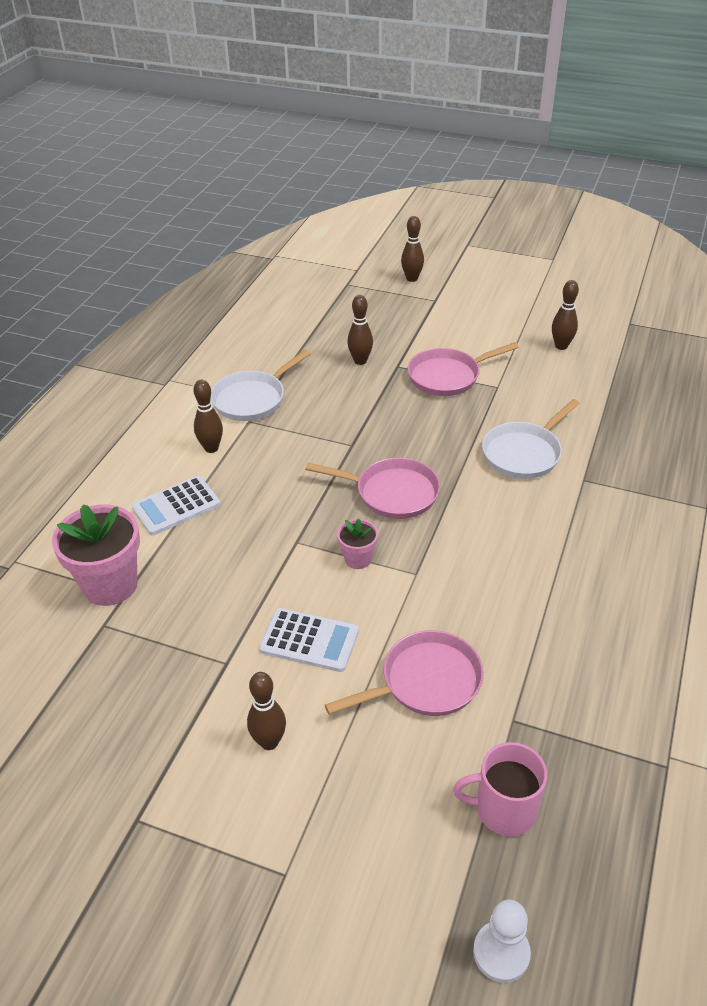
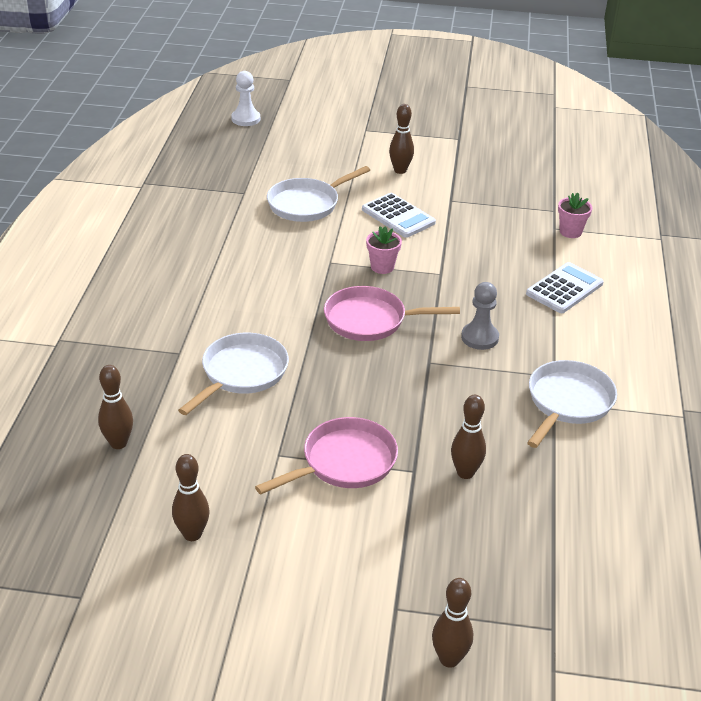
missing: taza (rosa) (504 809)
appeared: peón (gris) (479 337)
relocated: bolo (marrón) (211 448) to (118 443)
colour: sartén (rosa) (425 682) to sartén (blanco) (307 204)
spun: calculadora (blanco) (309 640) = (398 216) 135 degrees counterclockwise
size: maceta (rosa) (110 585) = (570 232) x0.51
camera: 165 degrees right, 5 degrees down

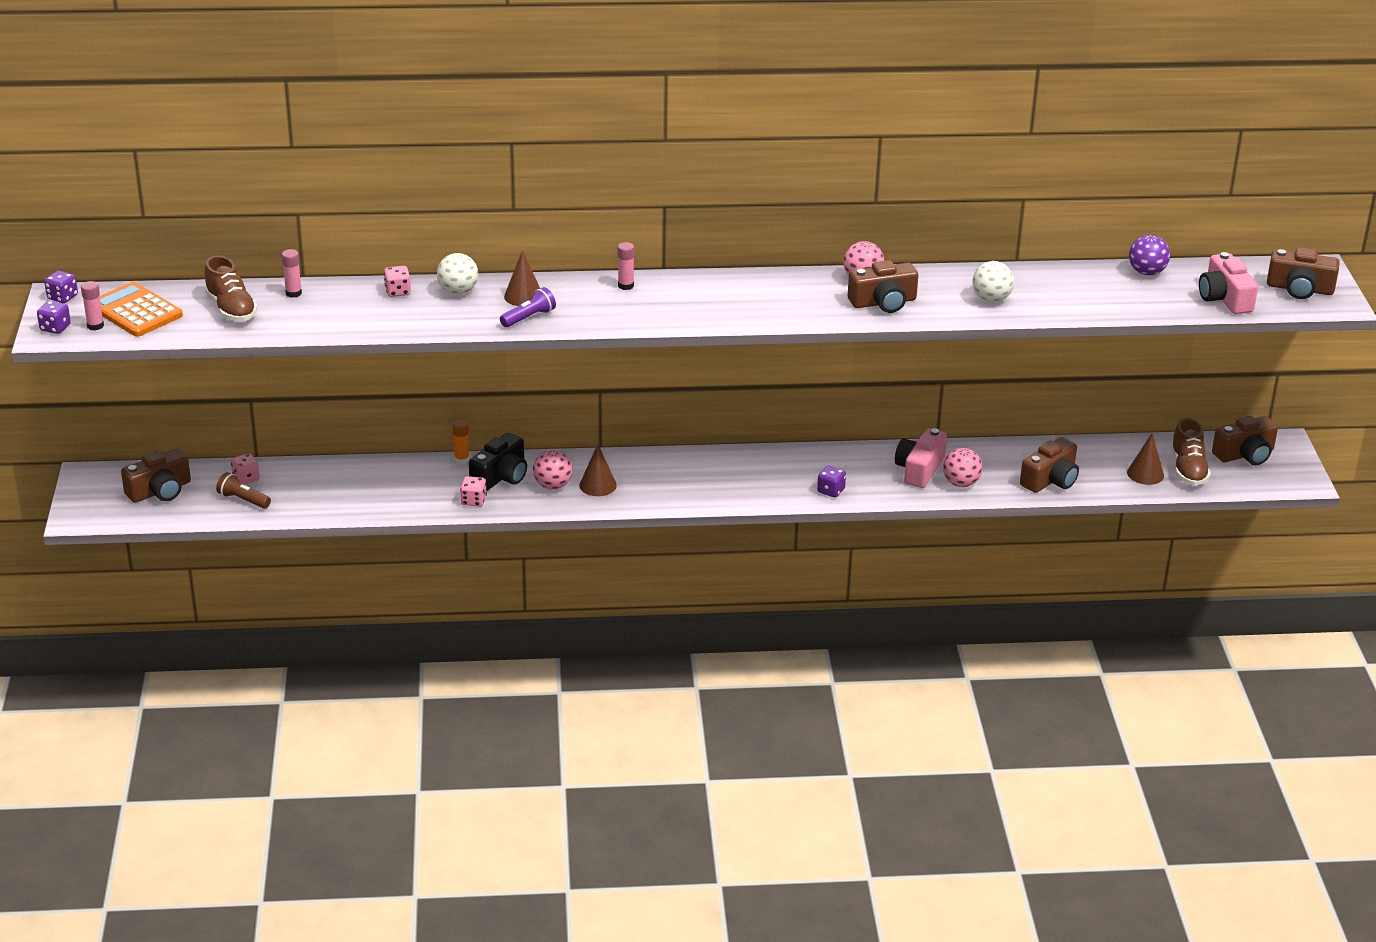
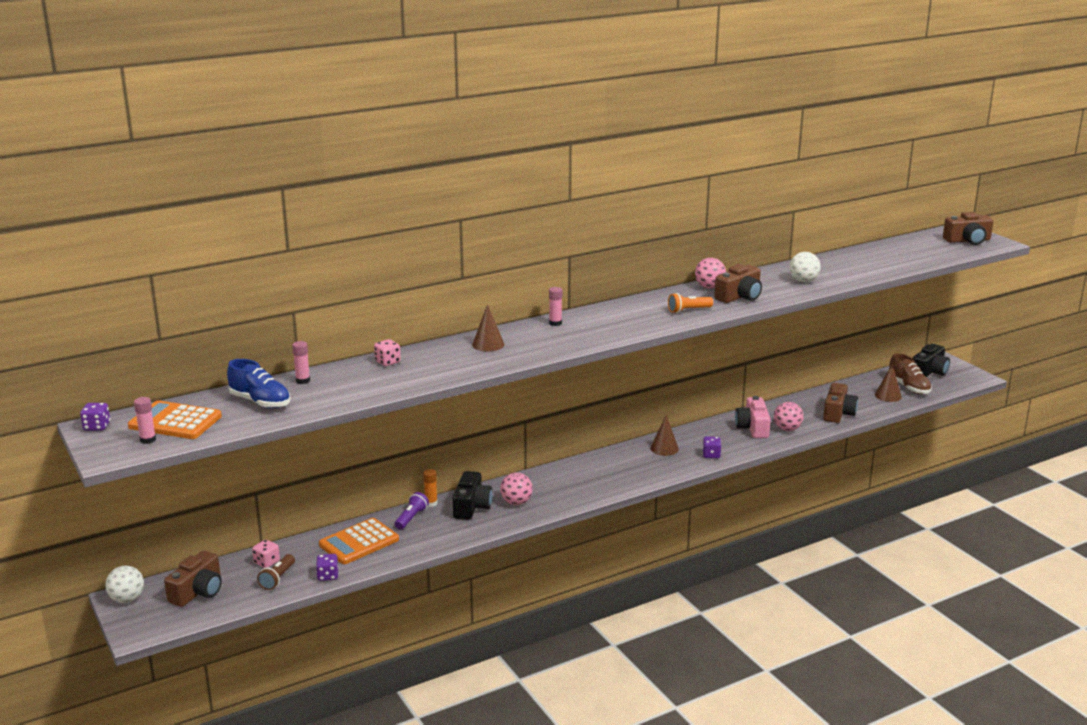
missing: dado (rosa) (473 501); pelota (morado) (1146 272); cámara (rosa) (1224 298)
appeared: calculadora (naranja) (359 542); lámpara de mano (naranja) (688 310)
relocated: dado (morado) (55 328) to (328 576); pelota (blanco) (458 291) to (127 599); lámpara de mano (morado) (529 317) to (411 518); cono (marrón) (598 485) to (664 448)
colour: zapato (marrón) (231 309) to zapato (azul) (260 402); cámara (marrón) (1245 454) to cámara (negro) (929 371)
spun: lámpara de mano (marrón) (243 500) = (278 578) 75 degrees counterclockwise
camera: 25 degrees left, 10 degrees down

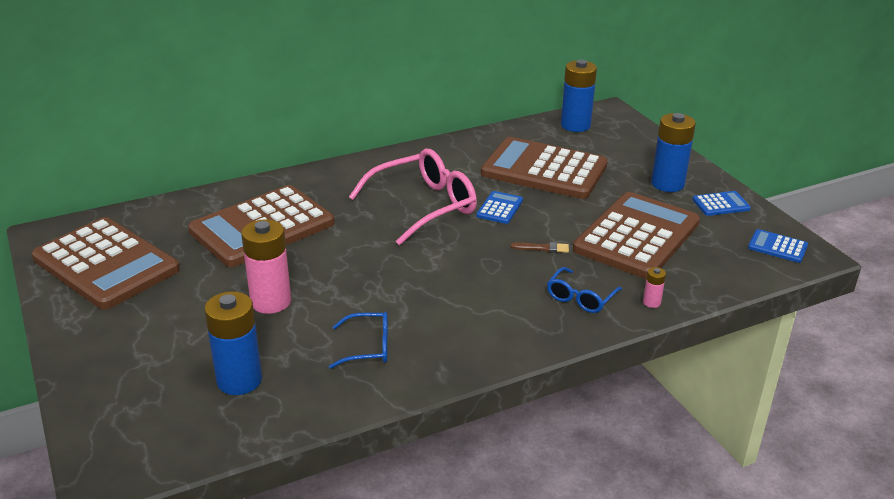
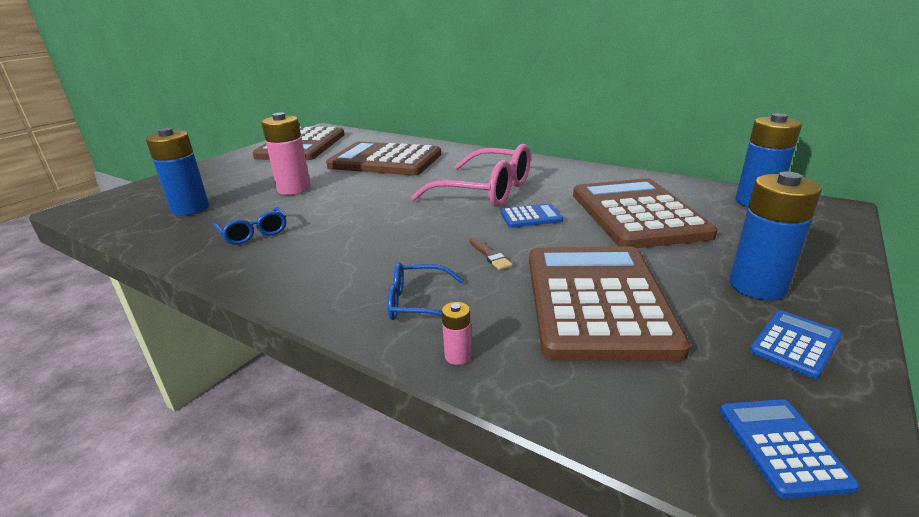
spun: calculadora (marrón) (636 236) = (596 301) 90 degrees counterclockwise; calculadora (azul) (721 204) = (795 344) 90 degrees counterclockwise
camera: 60 degrees right, 5 degrees down

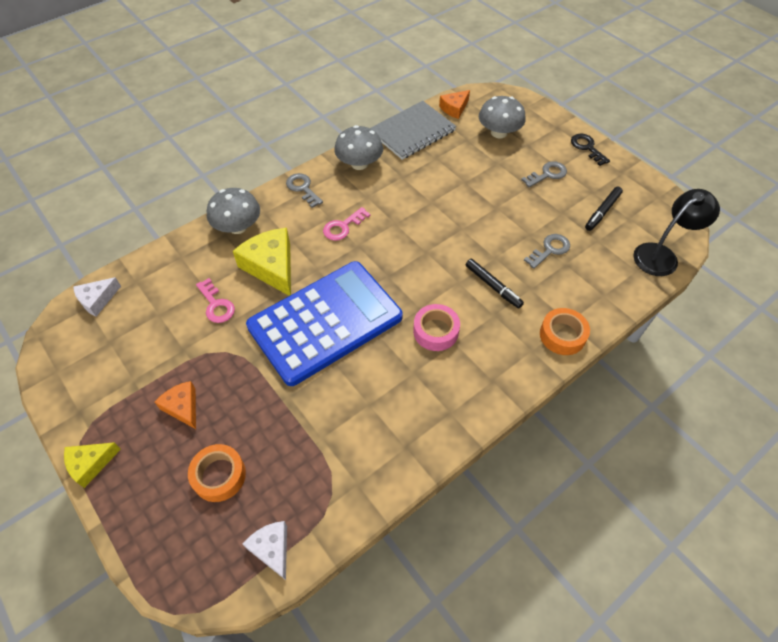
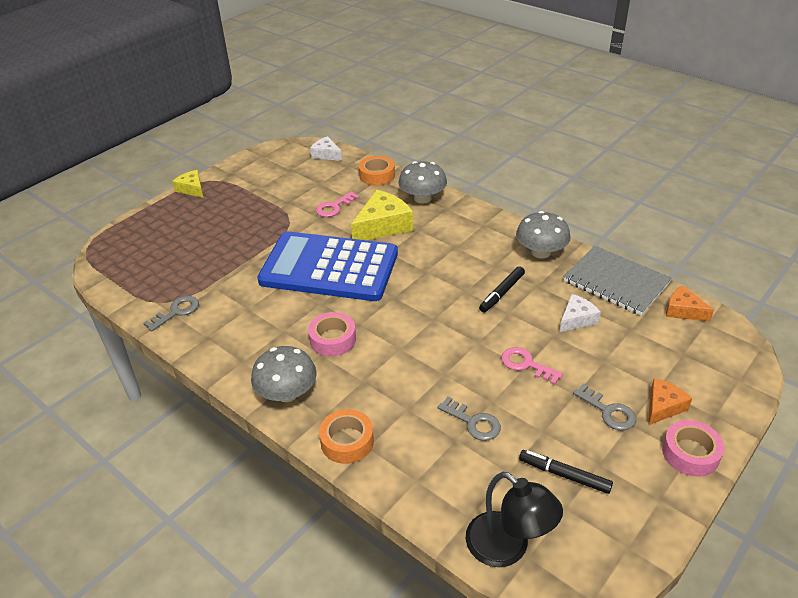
relocated: queso (naranja) (183 407) to (663 407); cinta adhesiva (naranja) (219 475) to (377 175); queso (blanco) (272 549) to (577 319); llave (gris) (303 188) to (176 312); llave (rosa) (343 227) to (526 364); rotulador (negro) (493 286) to (501 293); seta (gris) (499 132) to (287 393)
exchanged: llave (negro) (587 148) to cinta adhesiva (rosa) (690 453)
spun: calculadora (azul) (325 322) = (329 267) 150 degrees clockwise
camera: 80 degrees right, 15 degrees down

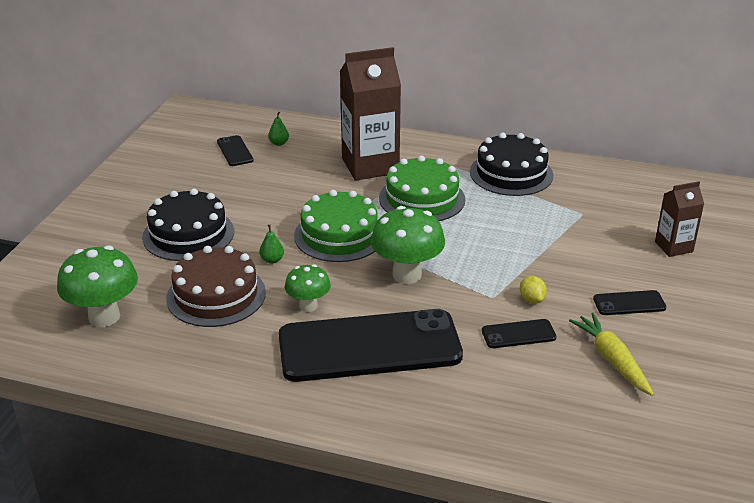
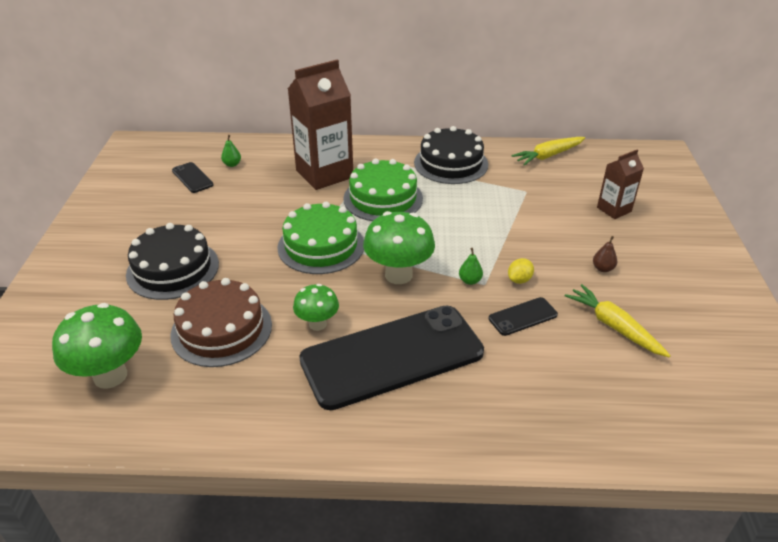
appeared: zanahoria (amarillo) (548 156)
relocated: pera (verde) (272 260) to (470 281)
exchanged: móvil (negro) (629 303) to pera (marrón) (603 268)
spun: limón (amarillo) (532 299) = (519 280) 75 degrees clockwise
camera: 15 degrees left, 5 degrees up

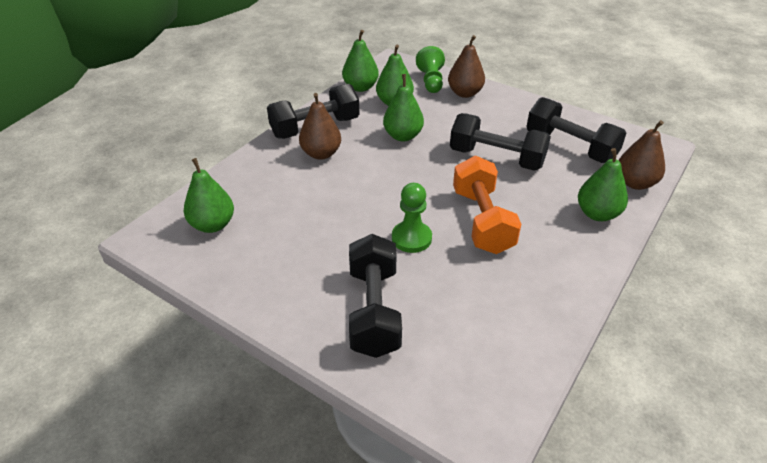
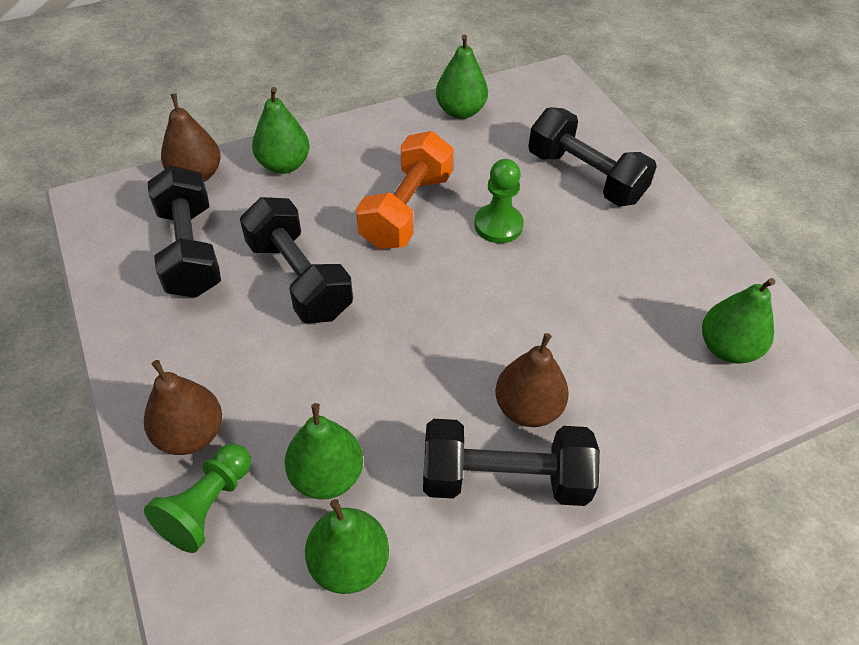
relocated: pera (verde) (403 136) to (460 111)
spun: mancuerna (negro) (374 311) = (585 177) 75 degrees counterclockwise
camera: 150 degrees left, 10 degrees up

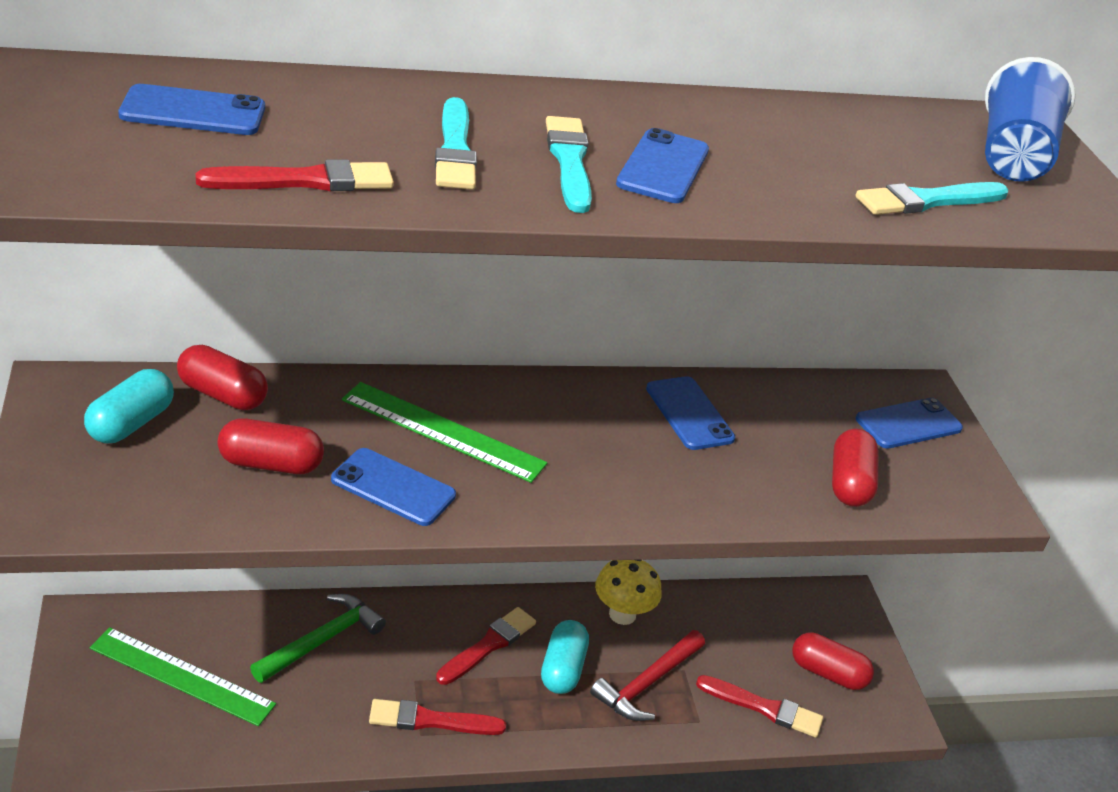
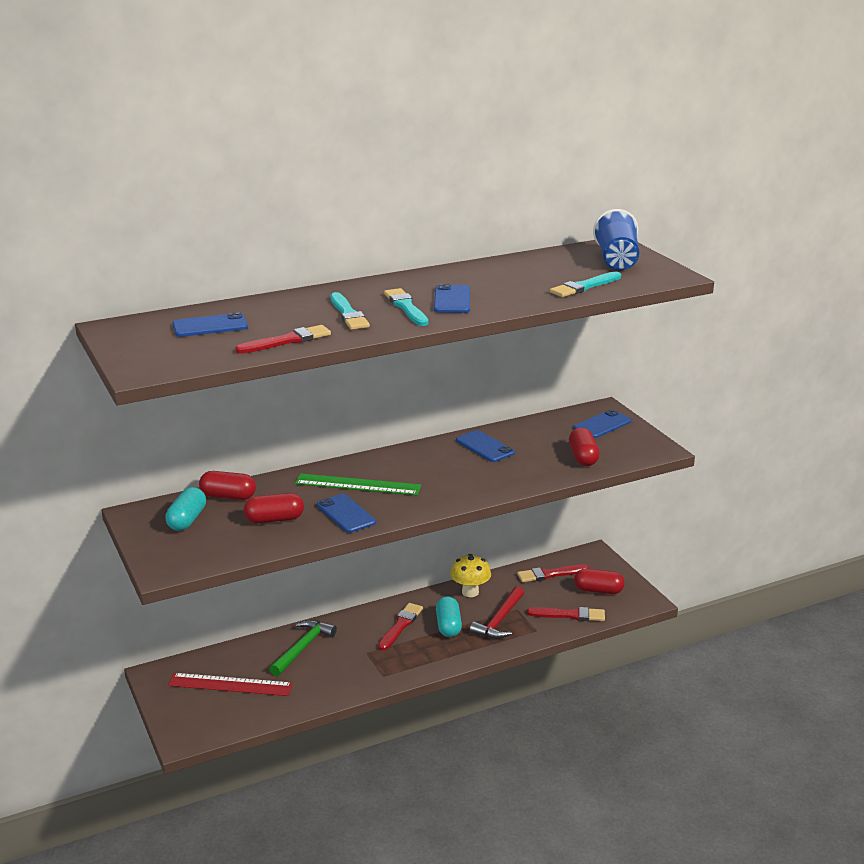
relocated: pincel (rojo) (430 720) to (550 574)
colour: regla (verde) (182 676) to regla (rojo) (230 685)
spun: móvil (azul) (393 488) = (346 514) 45 degrees clockwise
camera: 10 degrees left, 10 degrees down

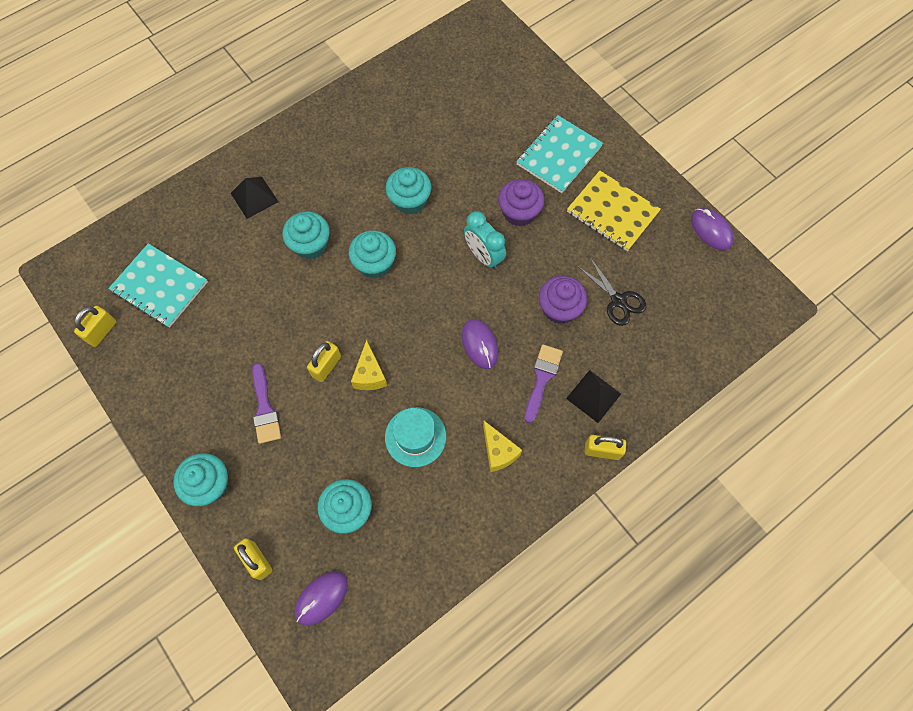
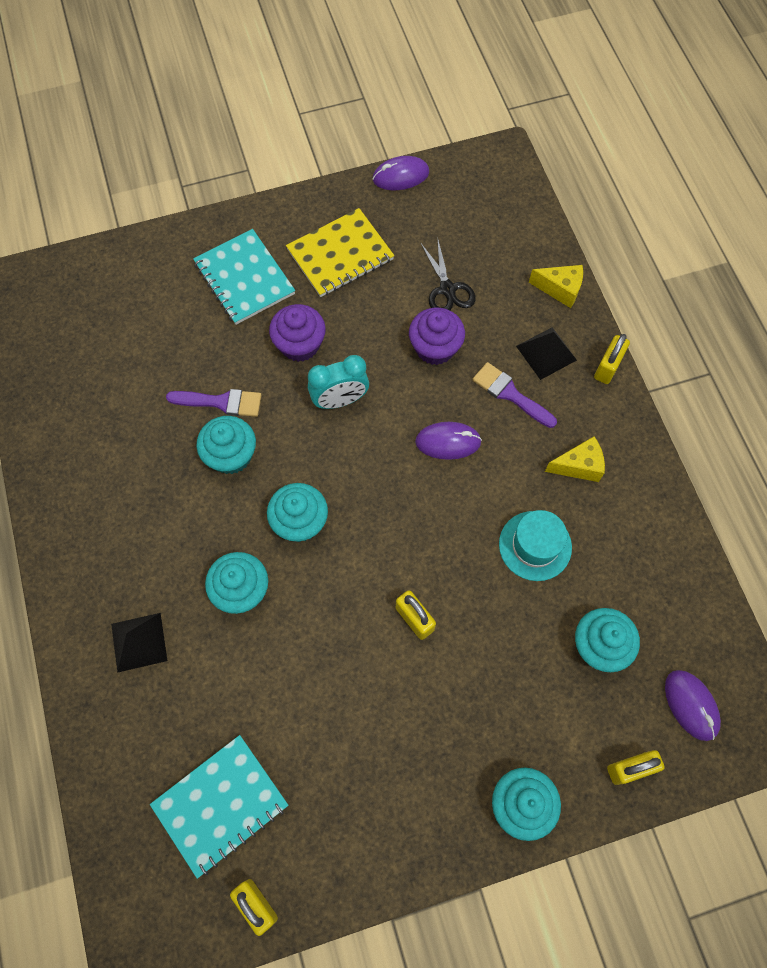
relocated: pincel (morado) (265 408) to (221 402); queso (amarillo) (370 374) to (560 289)
spun: tijeras (negro) (618 301) = (447 289) 90 degrees clockwise
camera: 70 degrees left, 0 degrees up

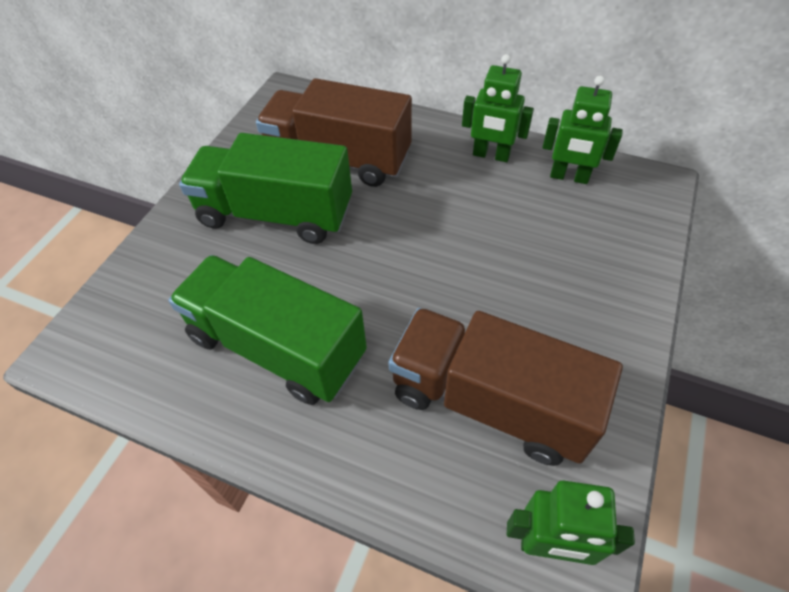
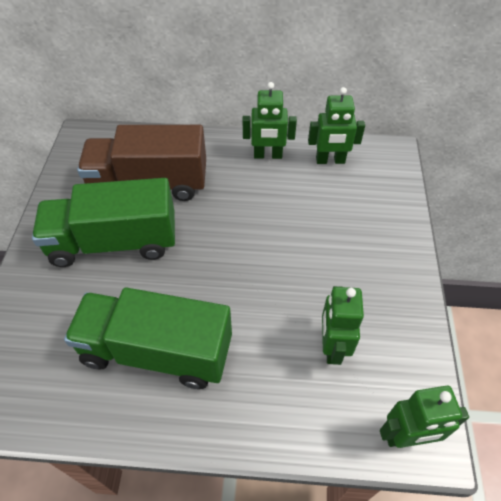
exchanged: camión (marrón) (490 402) to robot (verde) (332 347)
camera: 20 degrees left, 0 degrees up

